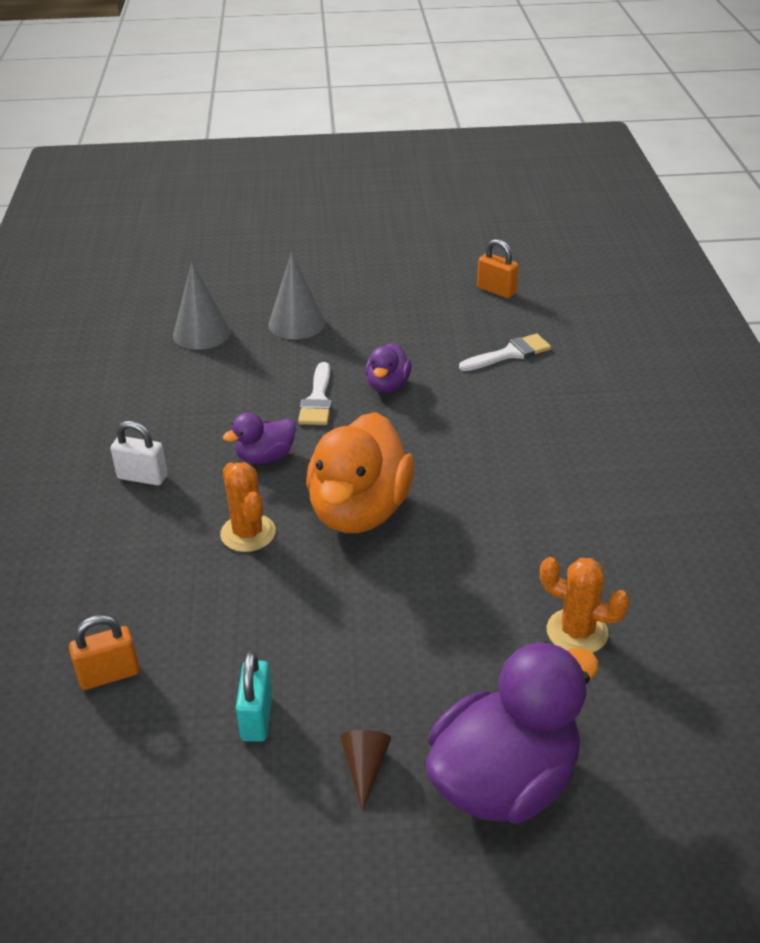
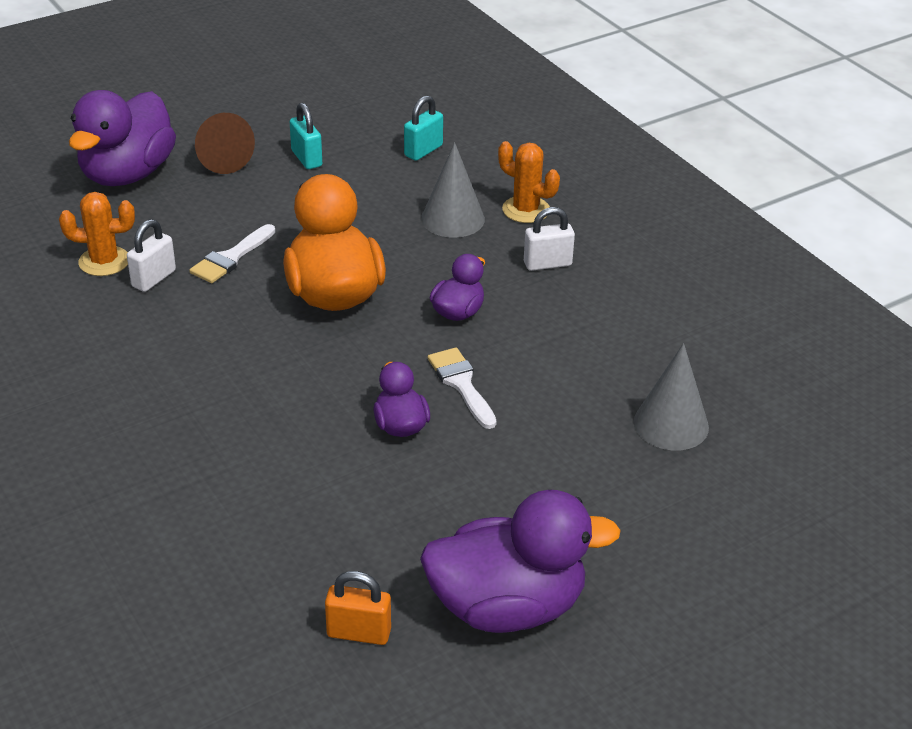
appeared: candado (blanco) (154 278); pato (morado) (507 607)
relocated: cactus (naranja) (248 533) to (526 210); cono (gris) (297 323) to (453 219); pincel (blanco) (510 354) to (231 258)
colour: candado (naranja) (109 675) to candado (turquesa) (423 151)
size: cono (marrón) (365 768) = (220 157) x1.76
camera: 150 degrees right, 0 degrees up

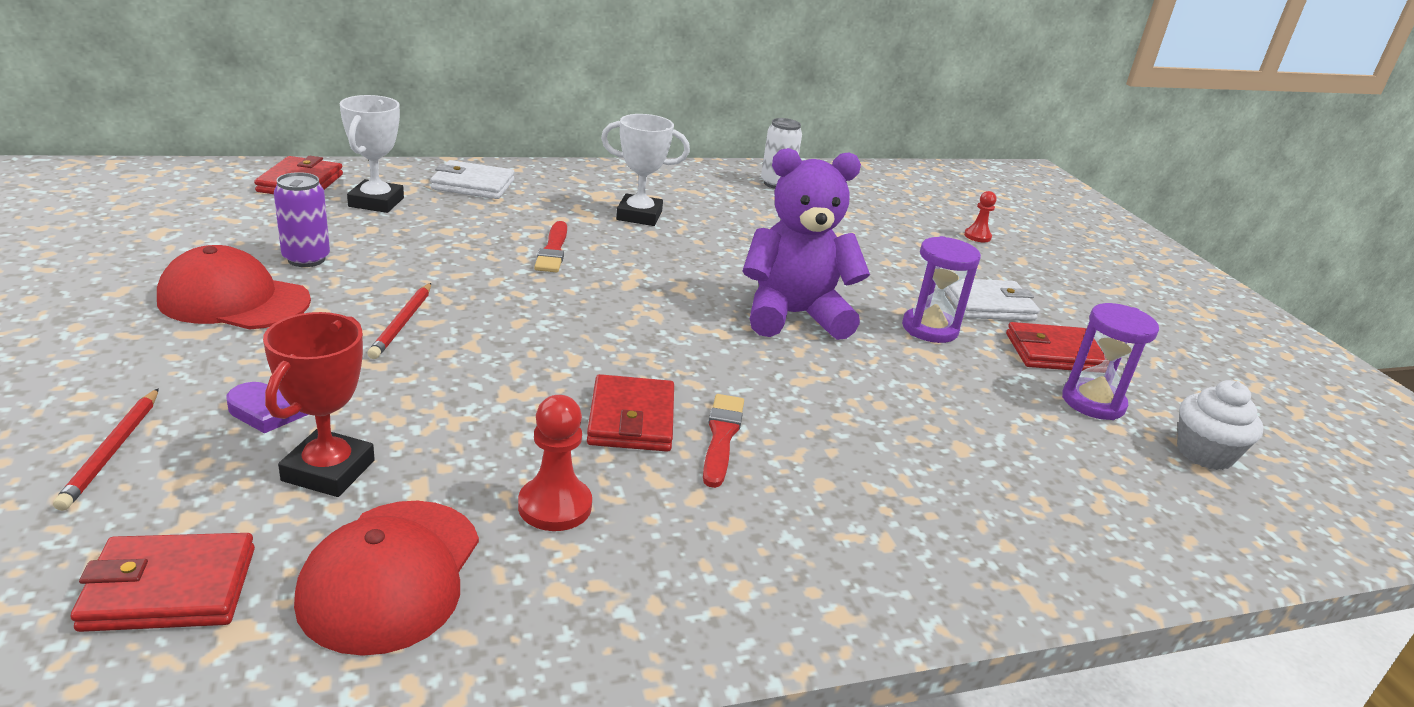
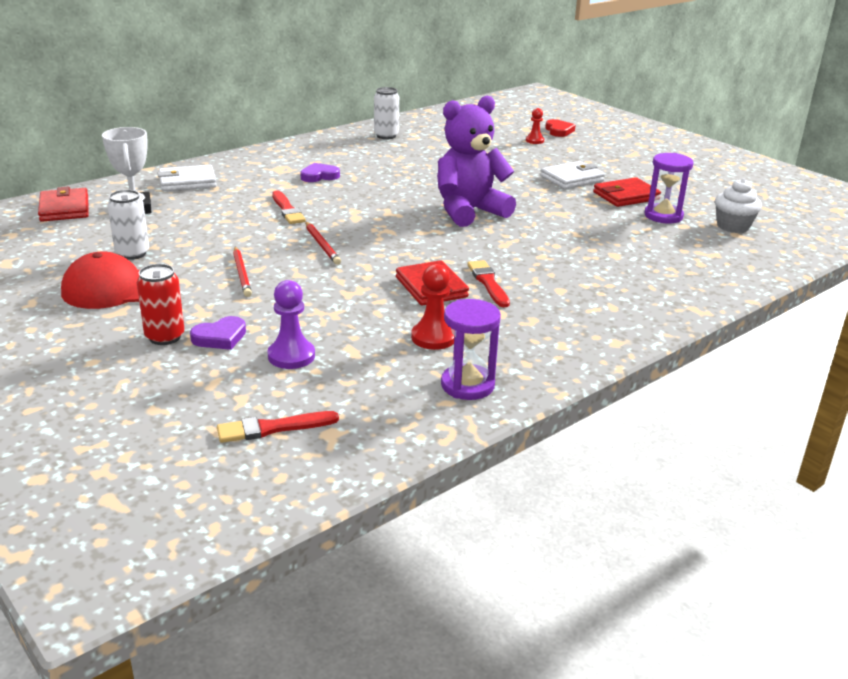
missing: gorra (rojo) (391 575)
appeared: lata (rojo) (165 337); corazón (rojo) (559 131)
relocated: lápiz (rojo) (112 451) to (322 245); reloj de arena (morado) (929 329) to (467 385)
exchanged: cartera (rojo) (169 589) to pincel (rojo) (272 428); trofeo (rojo) (328 470) to peón (morado) (291 356); trofeo (blanco) (639 215) to corazón (morado) (319 176)
colour: lata (morado) (306 259) to lata (blanco) (132 254)
camera: 20 degrees left, 0 degrees up

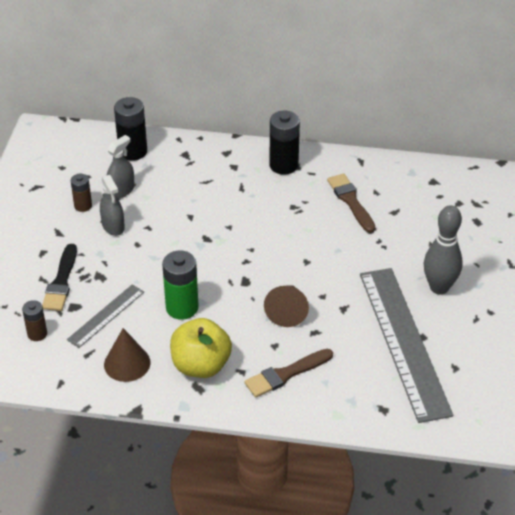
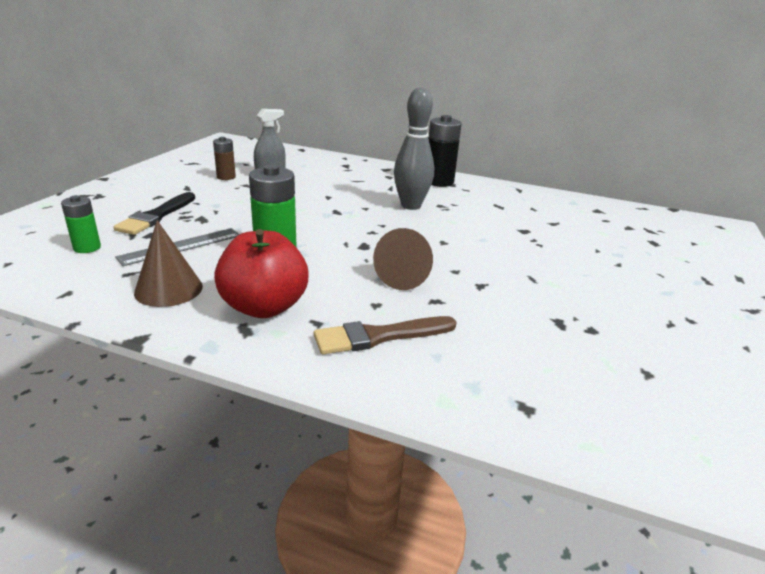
missing: pulverizador (gris) (113 226); pila (negro) (133 151); pincel (marrón) (350 201); regla (gris) (403 342)
relocated: bolo (gris) (439 287) to (411 206)
colour: pila (marrón) (37 334) to pila (verde) (87 248); manzana (amarillo) (201 365) to manzana (rojo) (264 307)
camera: 10 degrees right, 15 degrees down

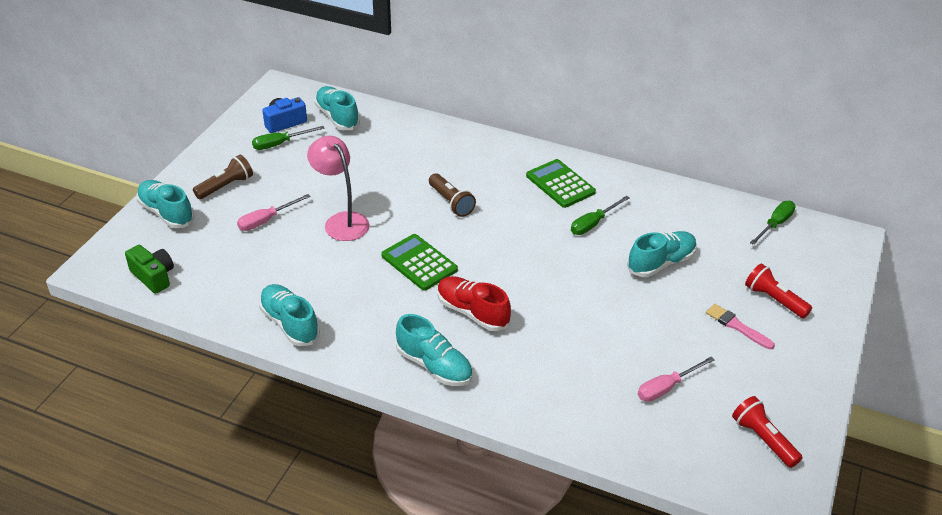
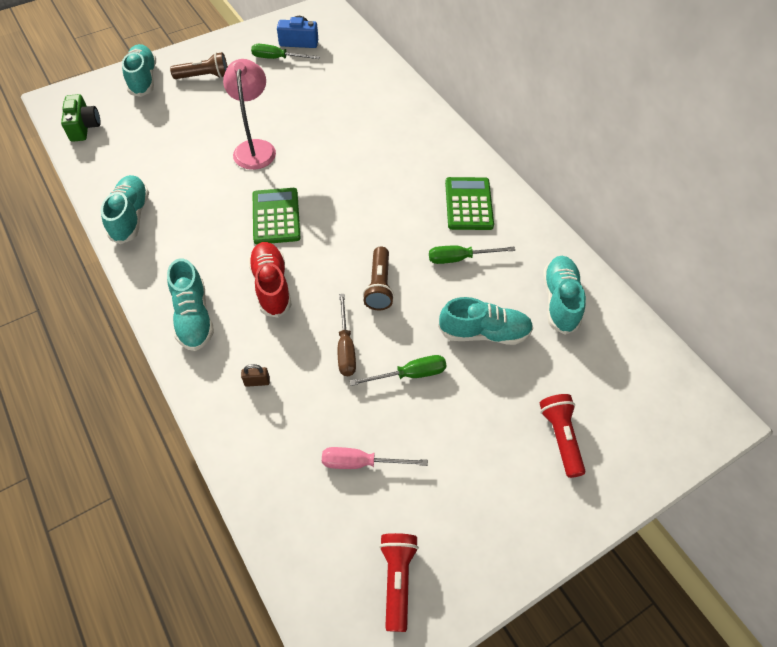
missing: destornillador (rosa) (266 220); pincel (rosa) (737 326)
appeared: candado (marrón) (257 382); destornillador (marrón) (345 347)
relocated: zapato (turquesa) (337 117) to (560 301); lámpara de mano (marrón) (451 202) to (379 286); destornillador (verde) (775 224) to (409 374)
camera: 35 degrees right, 15 degrees up

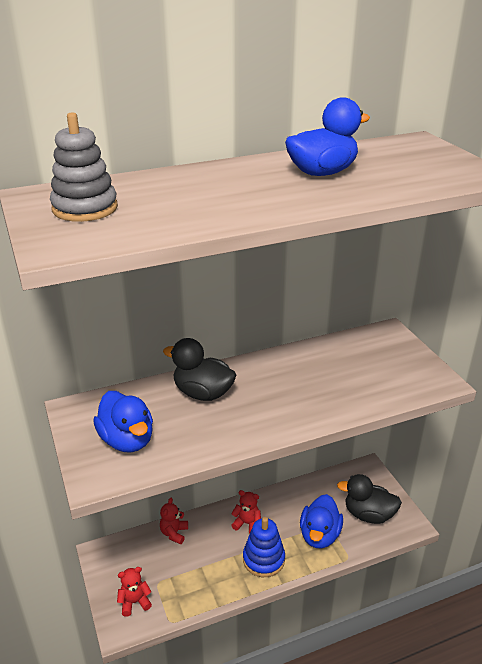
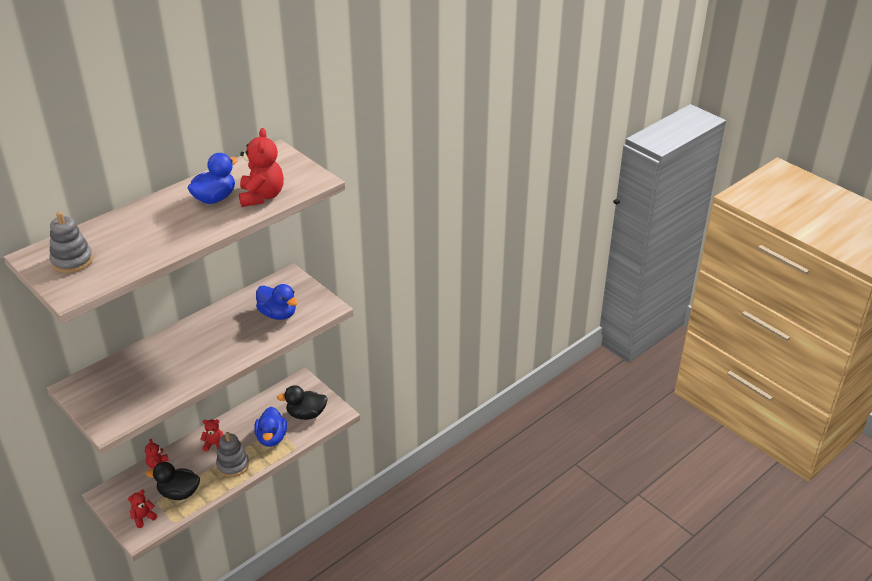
appeared: osito (rojo) (262 196)
relocated: pato (azul) (127 440) to (278 314); pato (negro) (203 393) to (179 493)
colour: juguete apilable (azul) (263 559) to juguete apilable (gris) (233 465)
camera: 20 degrees left, 5 degrees up

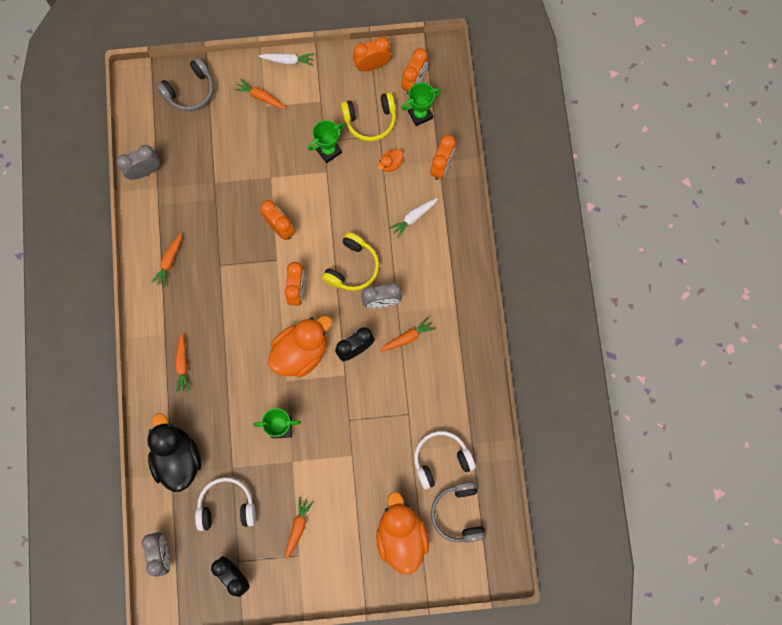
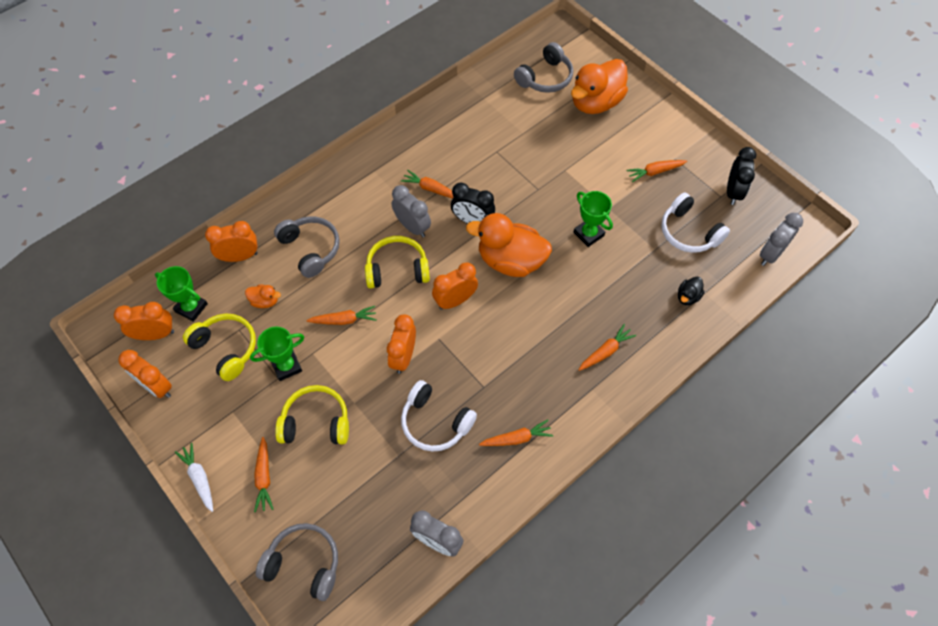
appeared: auriculares (amarillo) (316 422); zanahoria (naranja) (344 320)
relocated: auriculares (blanco) (441 460) to (435 422)
exchanged: zanahoria (blanco) (413 218) to auriculares (gris) (310 249)
spun: trofeo (verde) (328 150) = (286 366) 45 degrees counterclockwise
size: pato (negro) (178 458) = (687 297) x0.43
camera: 125 degrees left, 15 degrees down

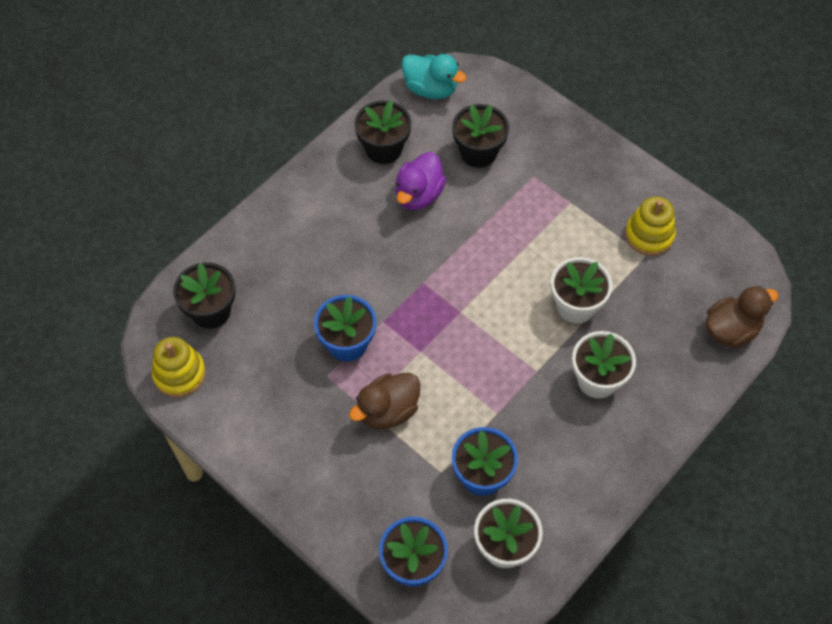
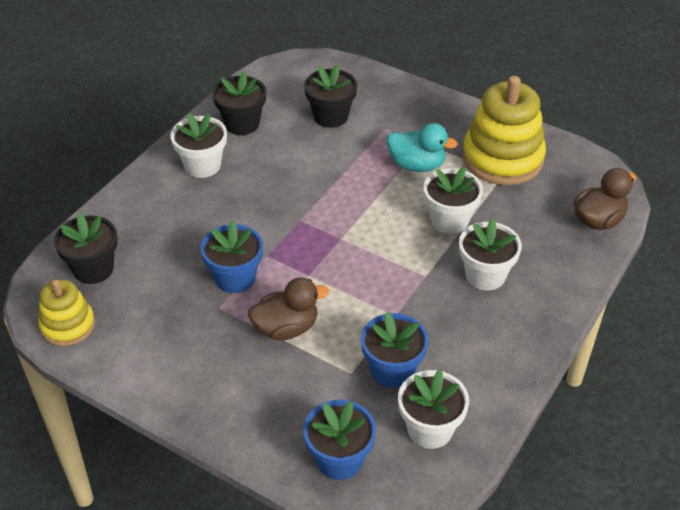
missing: pato (morado) (418 195)
appeared: maceta (blanco) (202 165)
relocated: pato (turquesa) (430 89) to (417 165)
spun: pato (marrón) (388 411) = (286 328) 150 degrees counterclockwise
size: juguete apilable (amarillo) (649 235) = (502 158) x1.76
camera: 10 degrees left, 15 degrees down

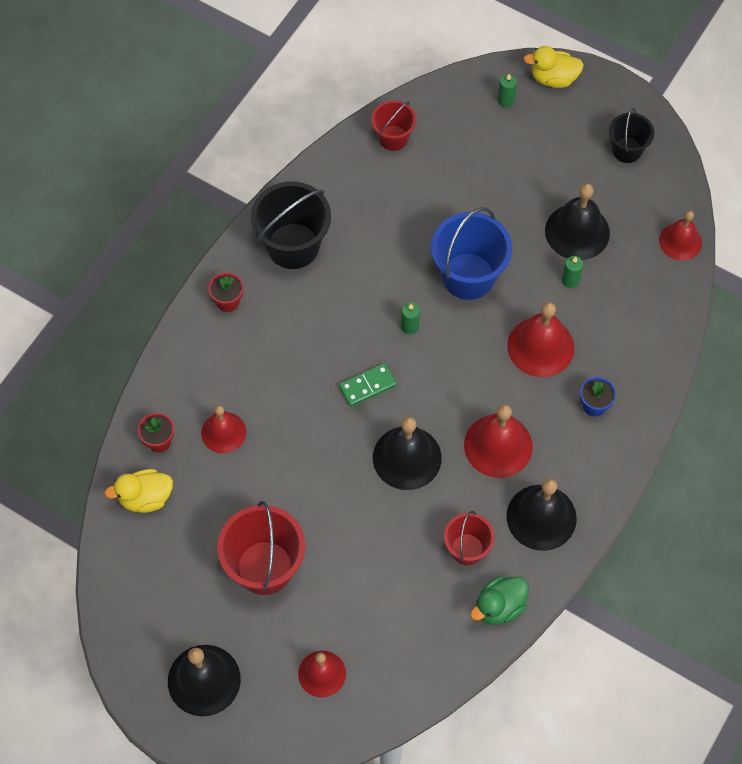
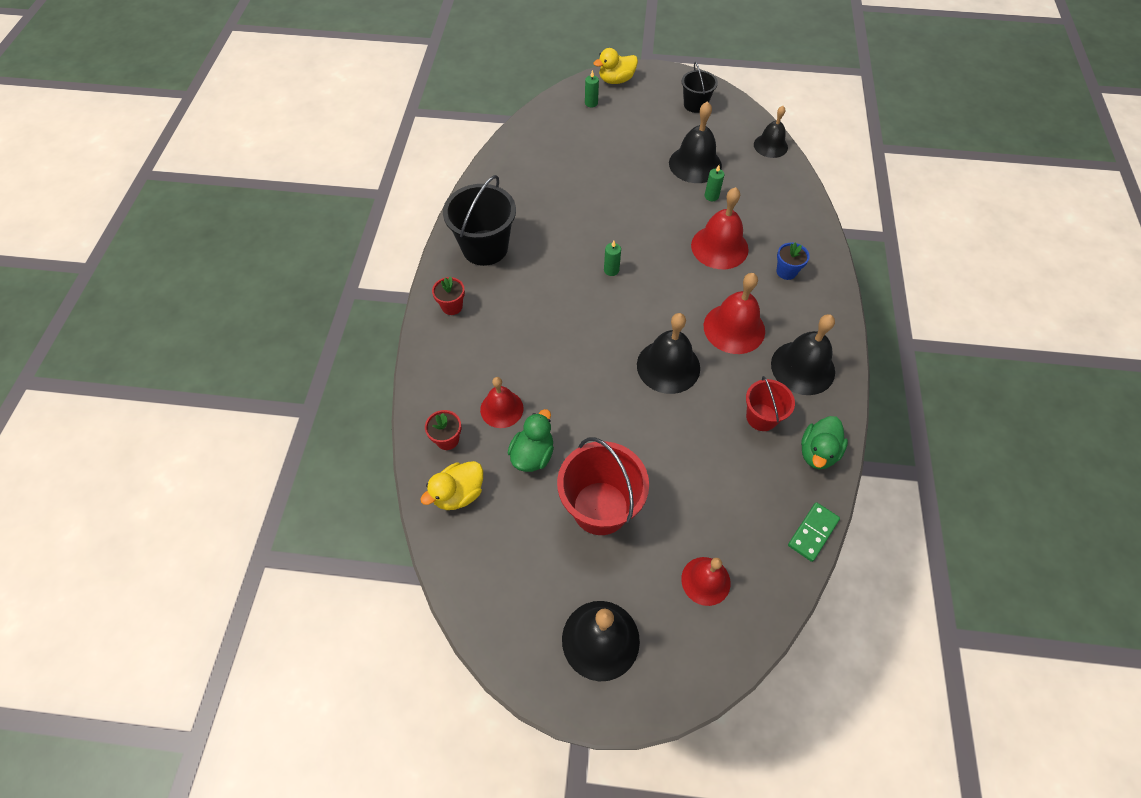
missing: balde (rojo) (393 138); balde (azul) (468 276)
appeared: pato (verde) (532 454)
relocated: ficha de dominó (verde) (367 386) to (812 532)
colour: campana (rojo) (680 241) to campana (negro) (770 145)
camera: 25 degrees left, 5 degrees down

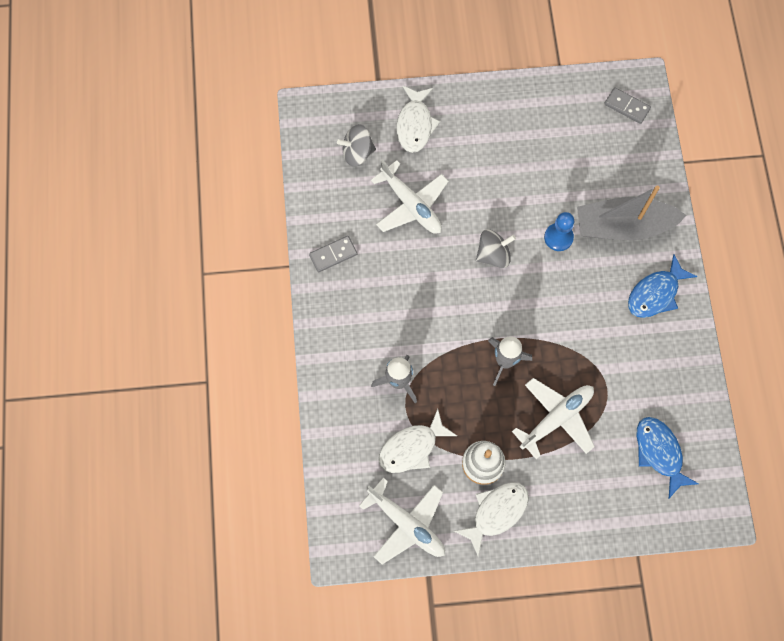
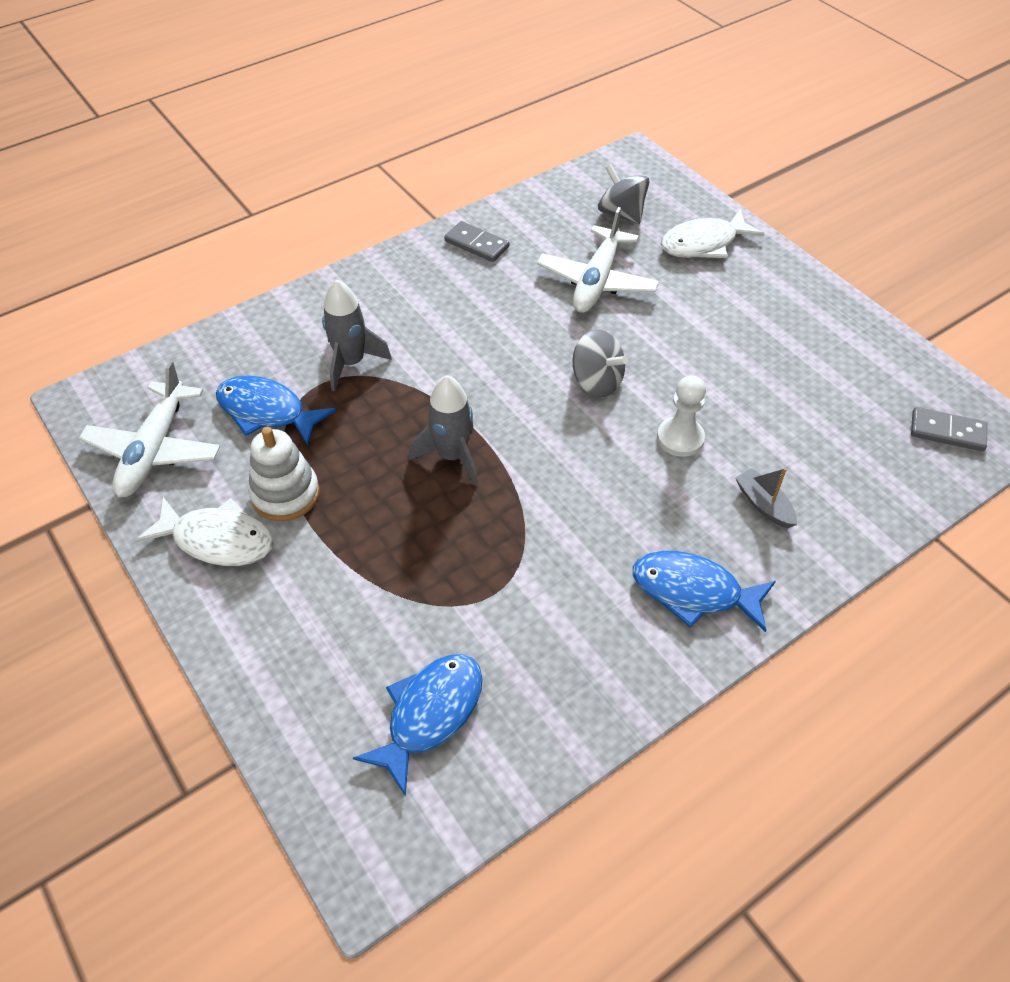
missing: avión (blanco) (556 418)
colour: pez (blanco) (412 447) to pez (azul) (267 412); peón (azul) (558 237) to peón (blanco) (680 438)
spun: ficha de dominó (gris) (627 106) = (947 431) 75 degrees counterclockwise
size: barco (gris) (623 226) = (763 504) x0.42
camera: 60 degrees right, 20 degrees down

